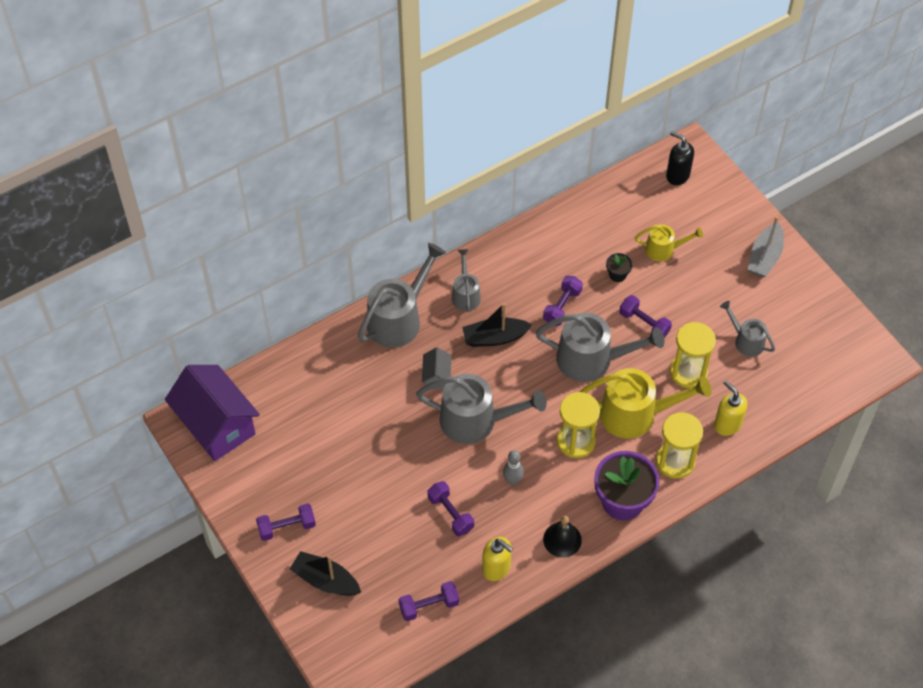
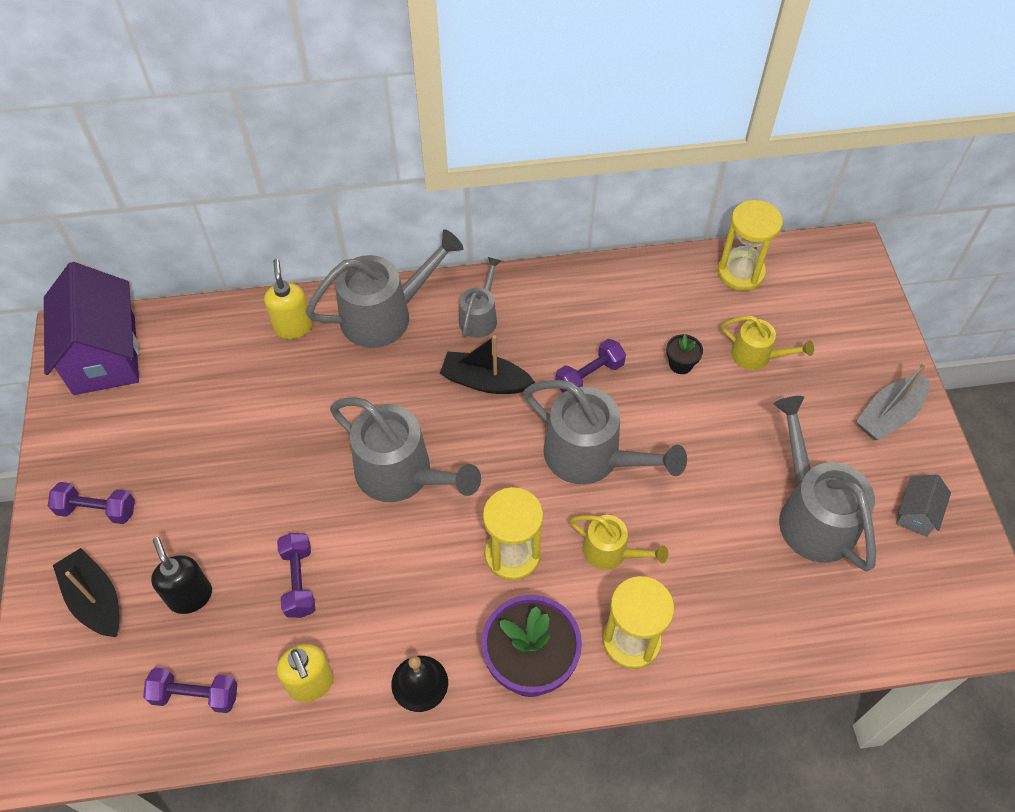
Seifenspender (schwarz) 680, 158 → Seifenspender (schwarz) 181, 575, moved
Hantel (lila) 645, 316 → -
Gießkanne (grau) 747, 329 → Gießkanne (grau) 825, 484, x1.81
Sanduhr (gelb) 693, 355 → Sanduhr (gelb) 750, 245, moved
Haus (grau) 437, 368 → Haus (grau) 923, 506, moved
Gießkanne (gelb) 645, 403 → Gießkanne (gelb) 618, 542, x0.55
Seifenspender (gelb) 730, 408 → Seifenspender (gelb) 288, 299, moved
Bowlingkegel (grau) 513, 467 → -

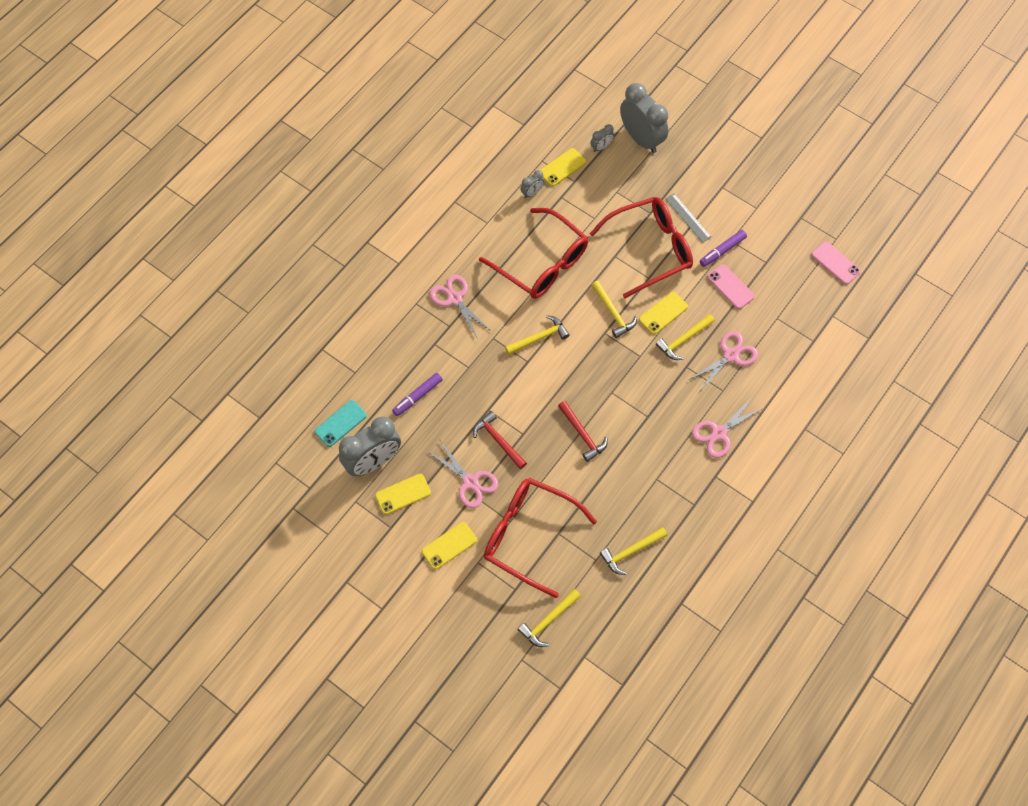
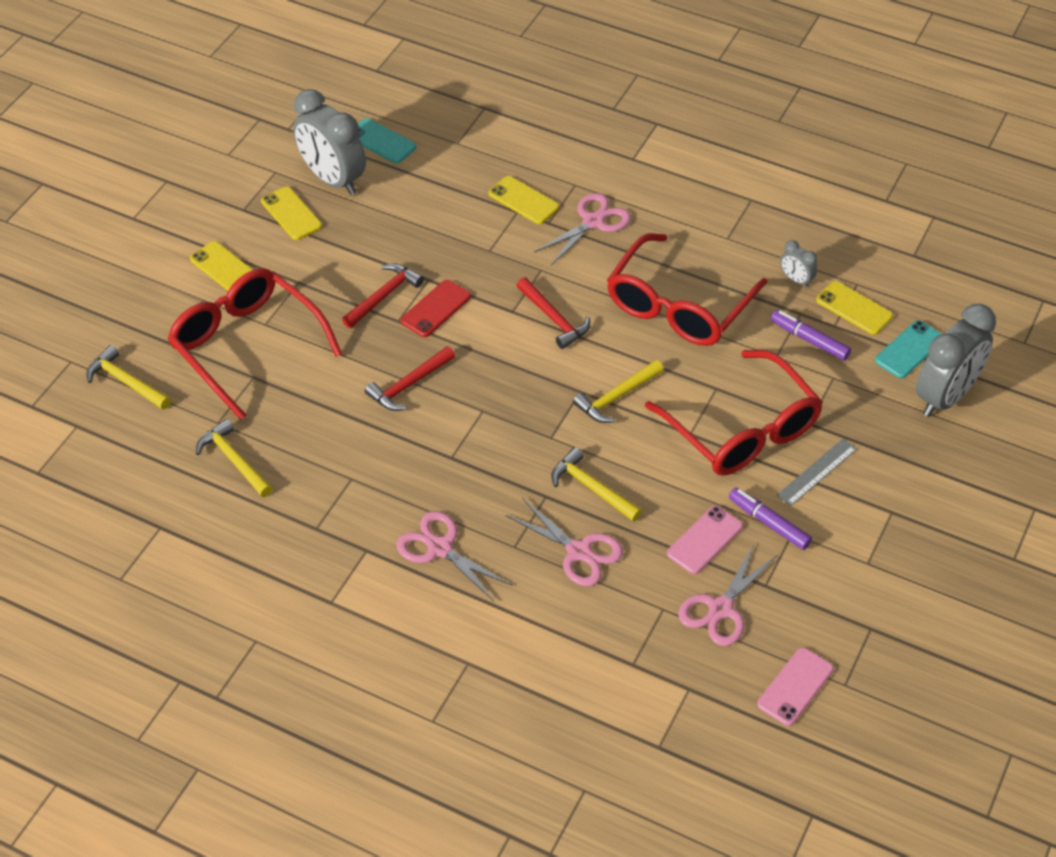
Wecker (grau) 602, 138 → Handy (türkis) 908, 349
Handy (gelb) 663, 313 → Handy (gelb) 523, 200, moved
Hammer (gelb) 537, 335 → Hammer (rot) 553, 313
Filzstift (lila) 417, 394 → Filzstift (lila) 810, 335, moved
Schere (rosa) 463, 474 → Schere (rosa) 727, 595, moved
Brille (rot) 540, 538 → Brille (rot) 255, 344, 60 degrees counterclockwise
- → Handy (rot) 436, 308

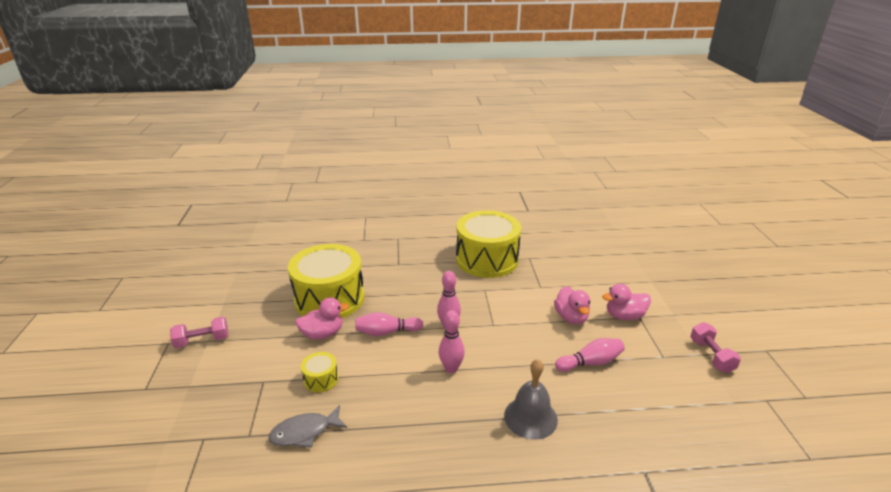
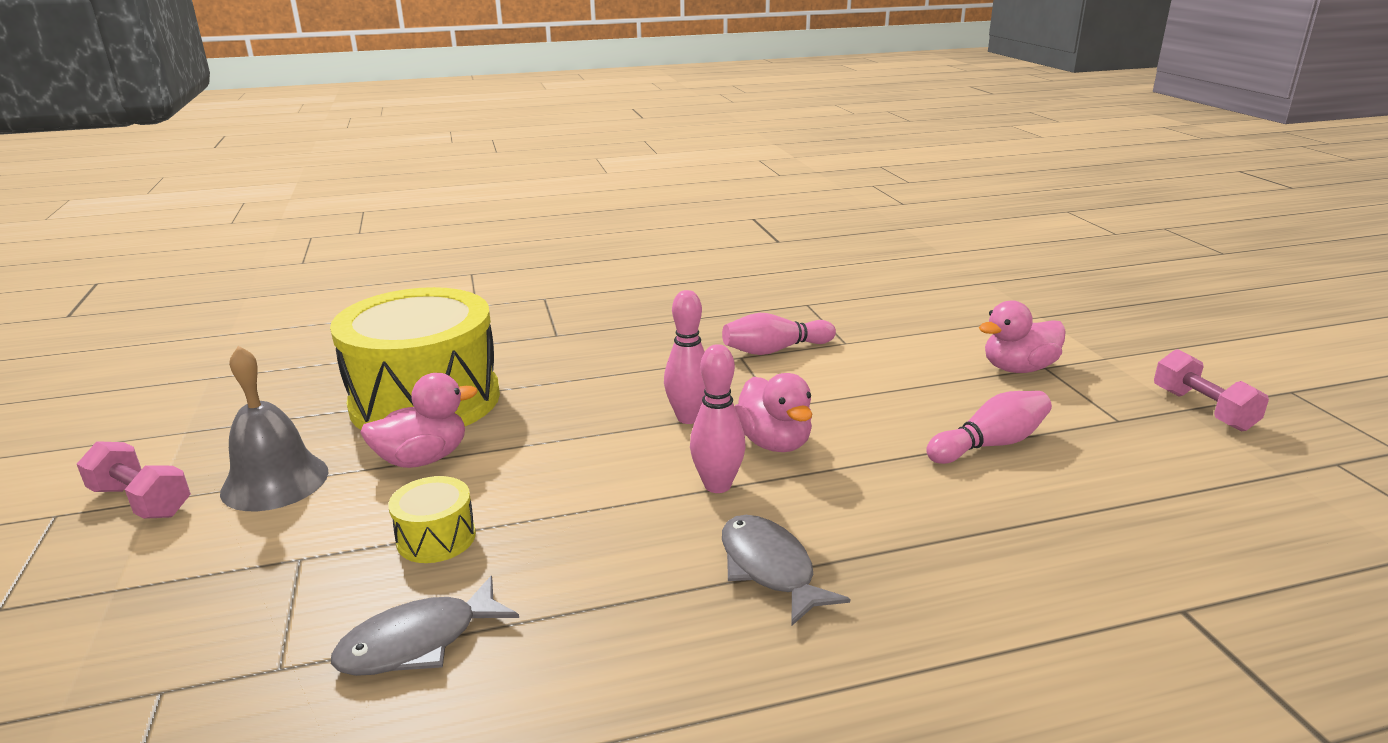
Trommel (gelb) 488, 244 → -
Ente (rosa) 572, 305 → Ente (rosa) 773, 412, moved
Bowlingkegel (rosa) 389, 324 → Bowlingkegel (rosa) 779, 334, moved
Hantel (rosa) 199, 332 → Hantel (rosa) 134, 480, 60 degrees clockwise
Glocke (grau) 531, 399 → Glocke (grau) 274, 428, moved
- → Fisch (grau) 786, 570

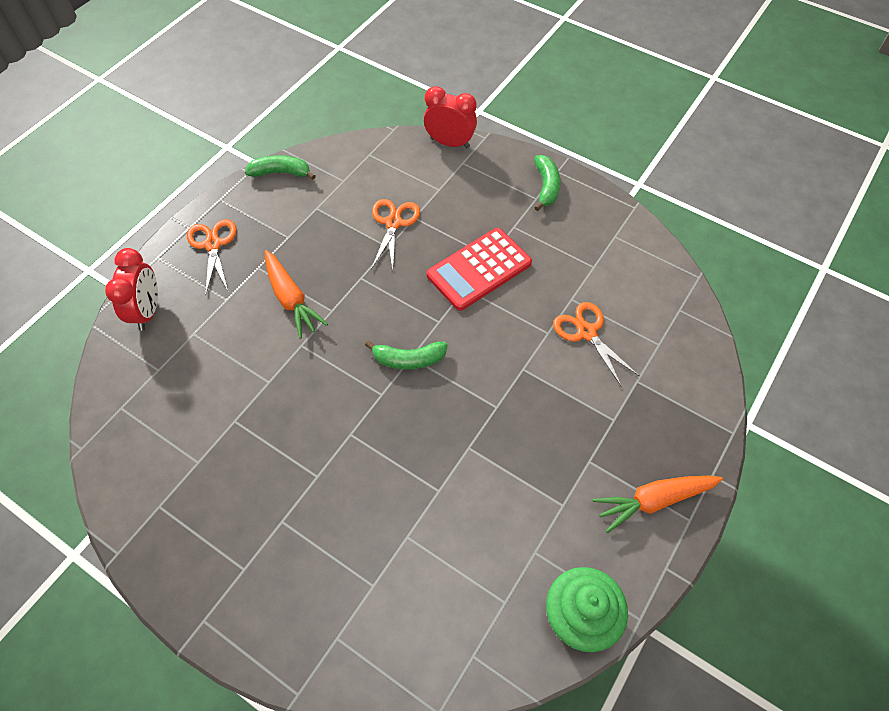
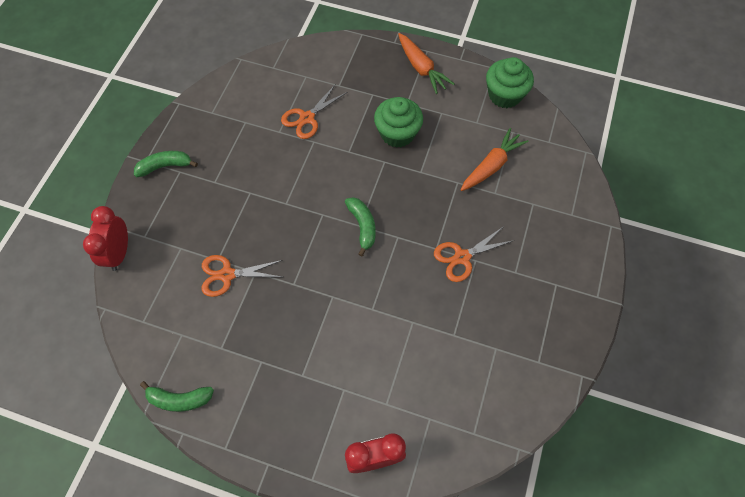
Banane (grün) 280, 167 → Banane (grün) 177, 396, 75 degrees counterclockwise
Schere (orange) 212, 256 → Schere (orange) 474, 254, moved
Taschenrechner (rot) 479, 269 → -
Karotte (orange) 296, 294 → Karotte (orange) 495, 159, moved
- → Muffin (grün) 398, 122

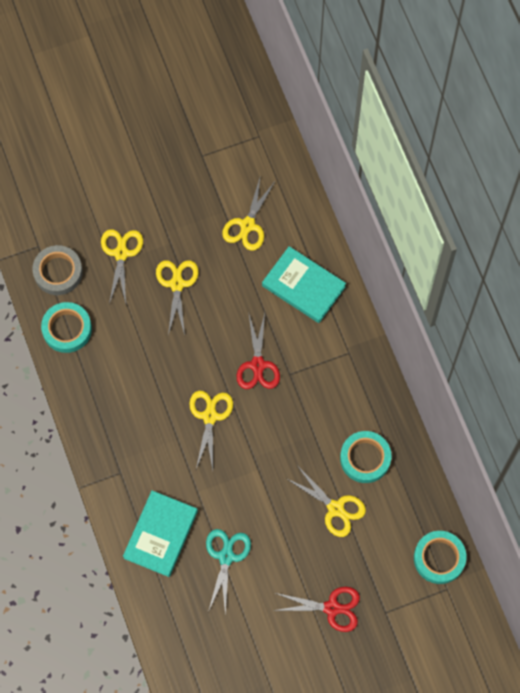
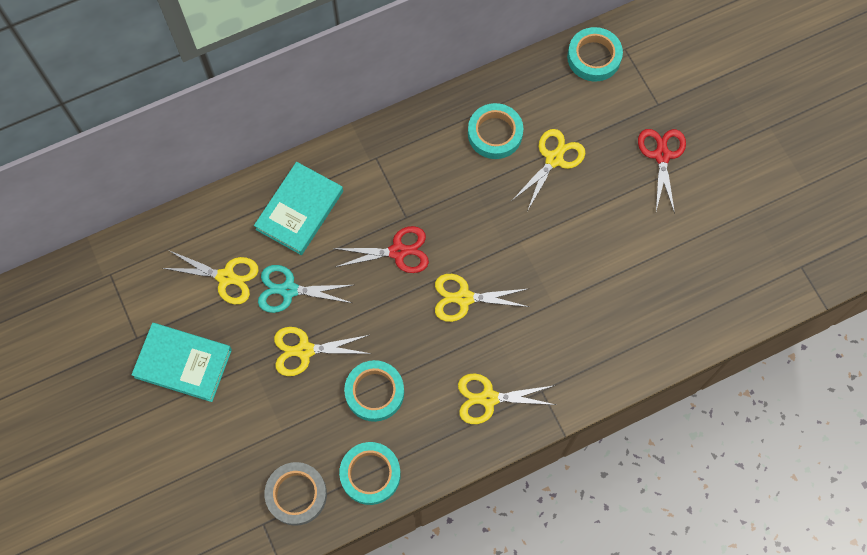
Schere (gelb) 122, 266 → Schere (gelb) 507, 398, moved
Buch (türkis) 160, 533 → Buch (türkis) 181, 362, moved
Schere (türkis) 228, 572 → Schere (türkis) 305, 289, moved
- → Klebeband (türkis) 374, 391

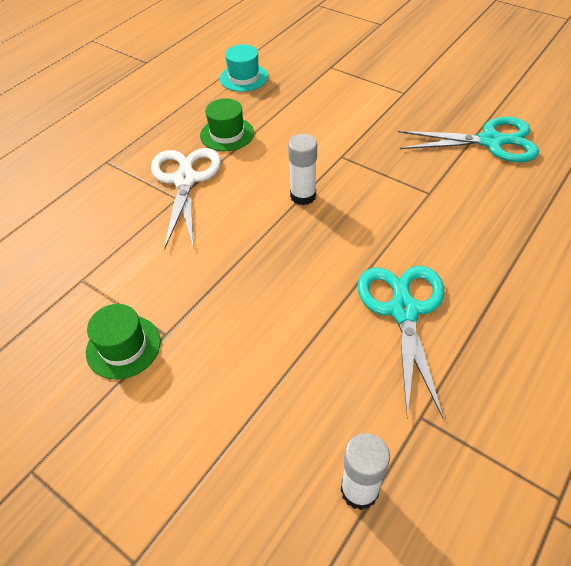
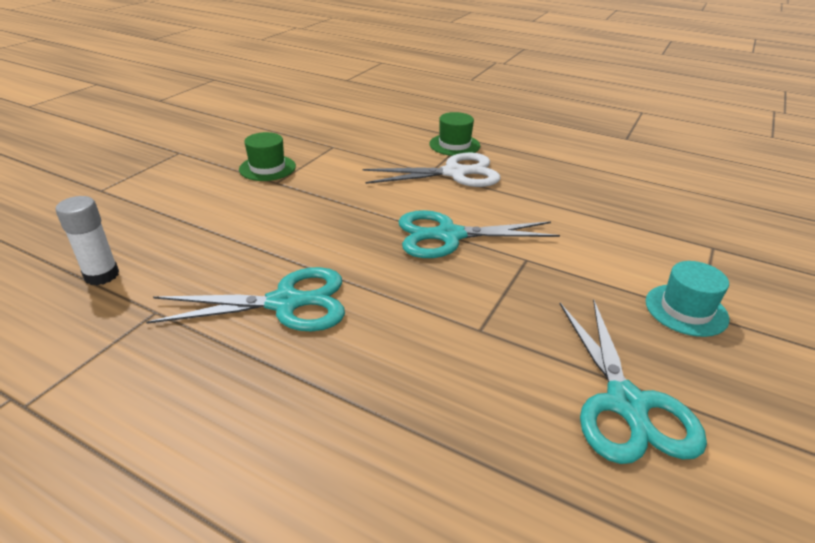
Hut (türkis) 244, 68 → Hut (türkis) 687, 299, moved
Hut (grün) 227, 125 → Hut (grün) 454, 134, moved
Klebestift (weiß) 302, 169 → Schere (türkis) 479, 234

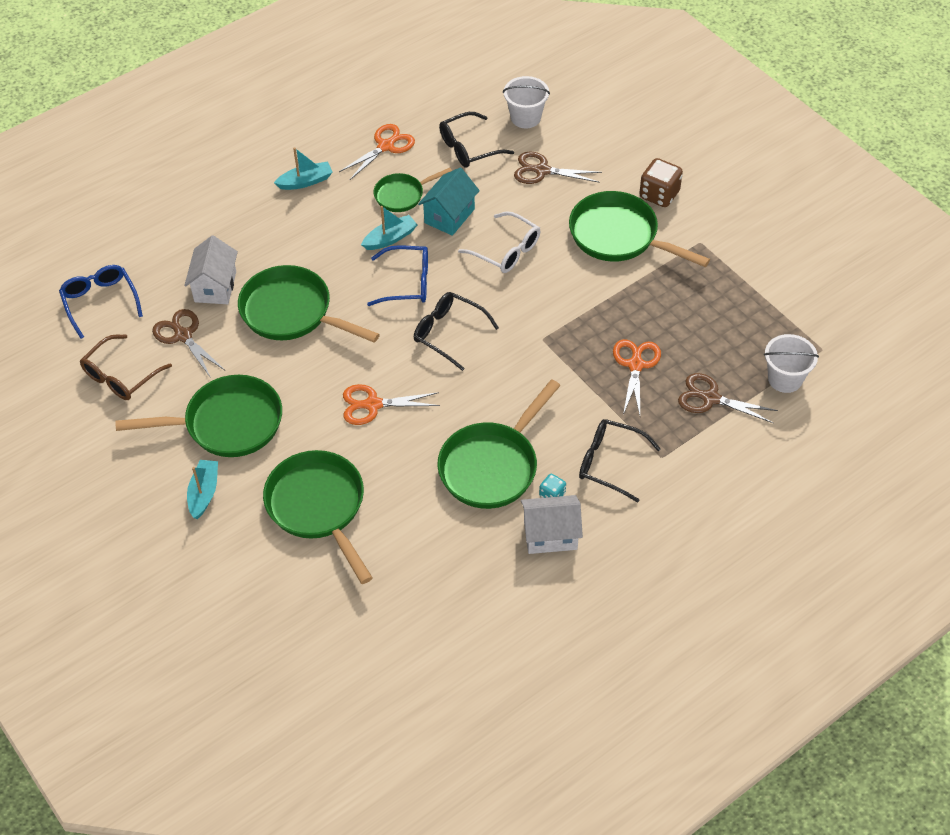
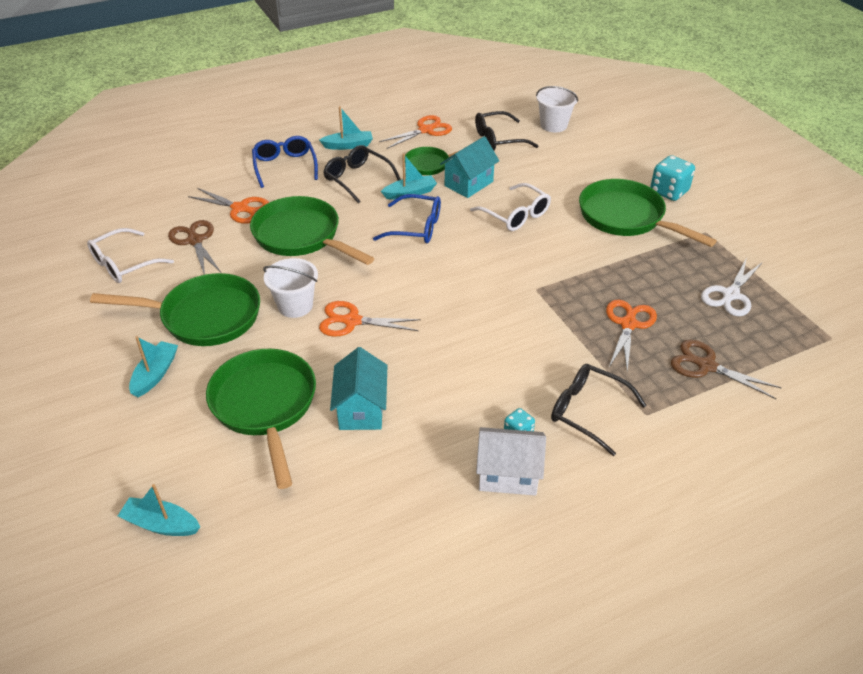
Schere (braun) 558, 167 → -
Spielwürfel (braun) 661, 182 → Spielwürfel (türkis) 672, 178
Haus (weiß) 211, 270 → Schere (orange) 228, 206
Brille (blau) 101, 302 → Brille (blau) 285, 162, moved
Brille (schwarz) 456, 331 → Brille (schwarz) 362, 174, moved
Eimer (weiß) 791, 363 → Eimer (weiß) 290, 288, moved
Brille (braun) 126, 367 → Brille (weiß) 130, 255
Pfanne (grün) 499, 444 → -
- → Schere (weiß) 732, 286
- → Haus (türkis) 359, 388
- → Boot (türkis) 159, 510

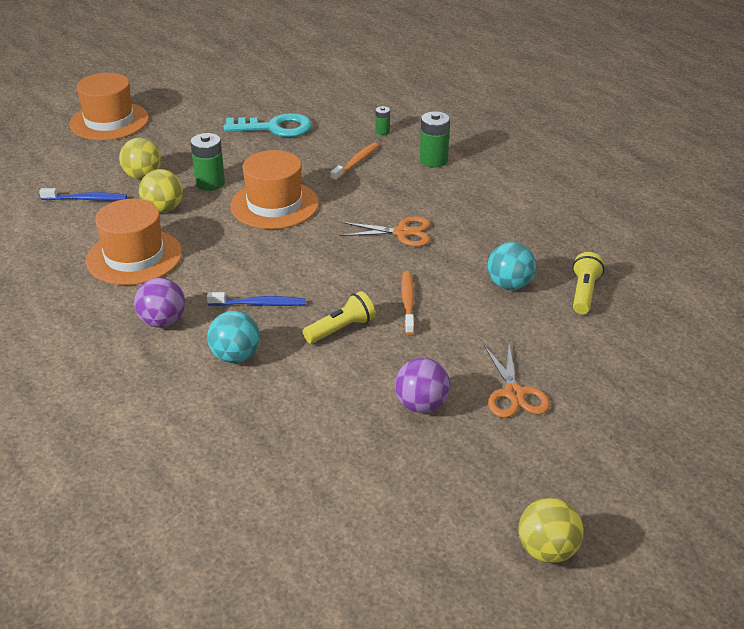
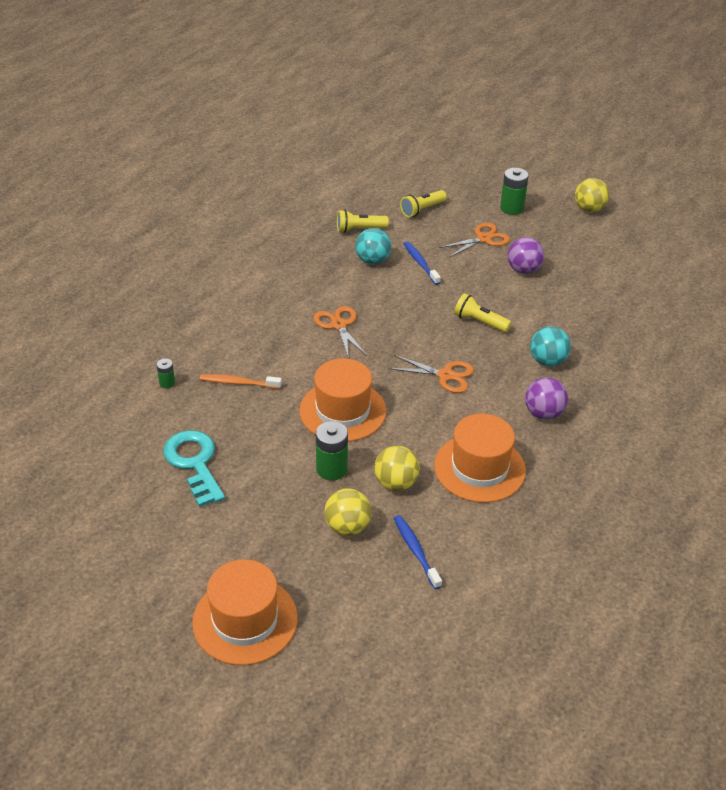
Batterie (grün) 435, 139 → Batterie (grün) 514, 191, moved
Zahnbürste (orange) 408, 303 → -
Zahnbürste (blau) 256, 299 → Zahnbürste (blau) 422, 263, moved
- → Taschenlampe (gelb) 423, 203
- → Schere (orange) 431, 374

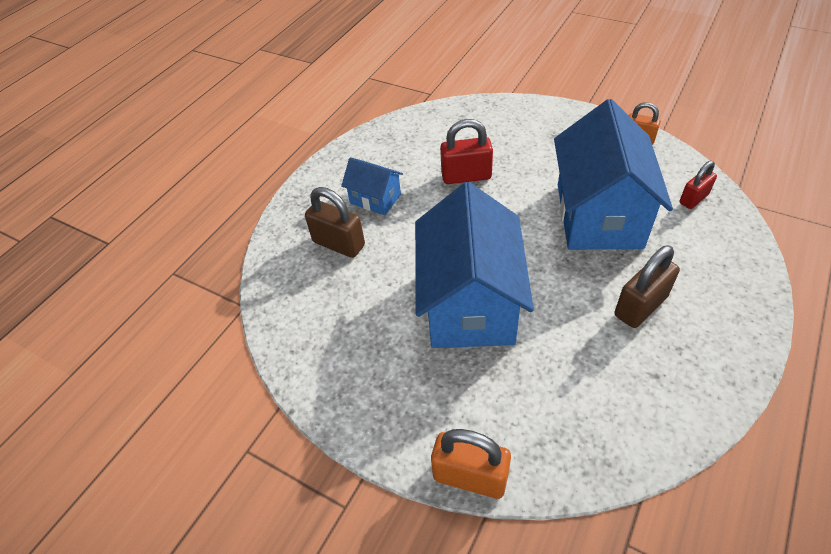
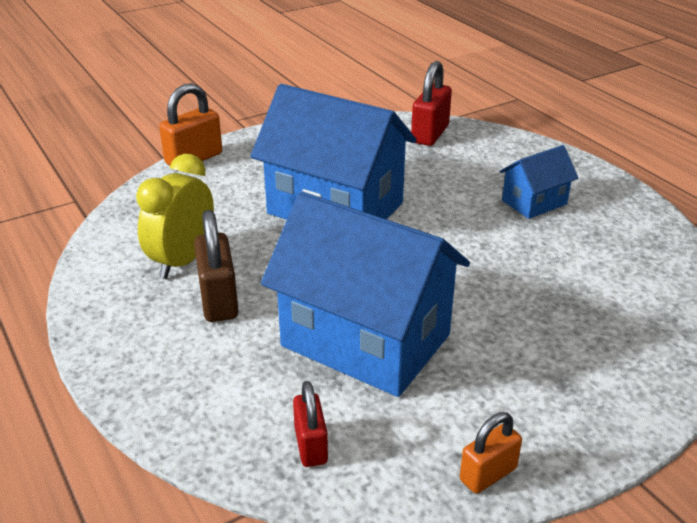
Vorhängeschloss (rot) 466, 151 → Vorhängeschloss (rot) 431, 103, moved
Vorhängeschloss (braun) 335, 222 → -
- → Wecker (gelb) 175, 216

